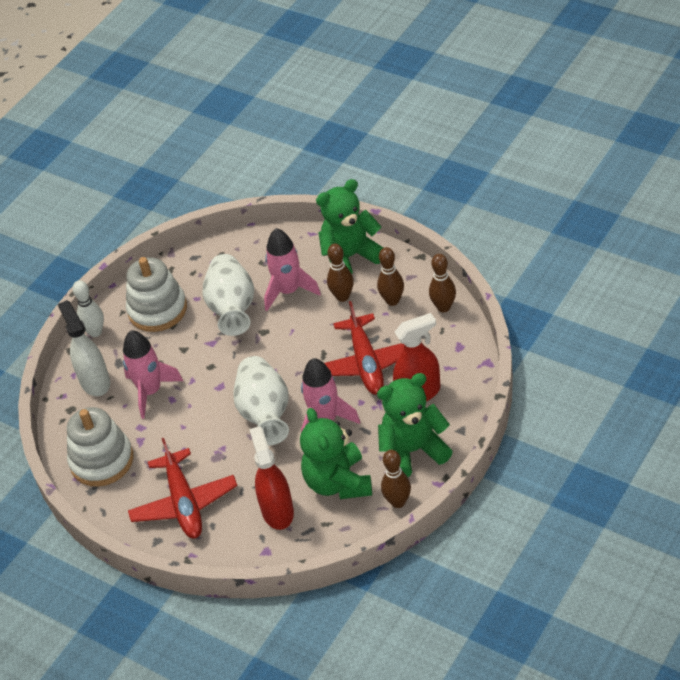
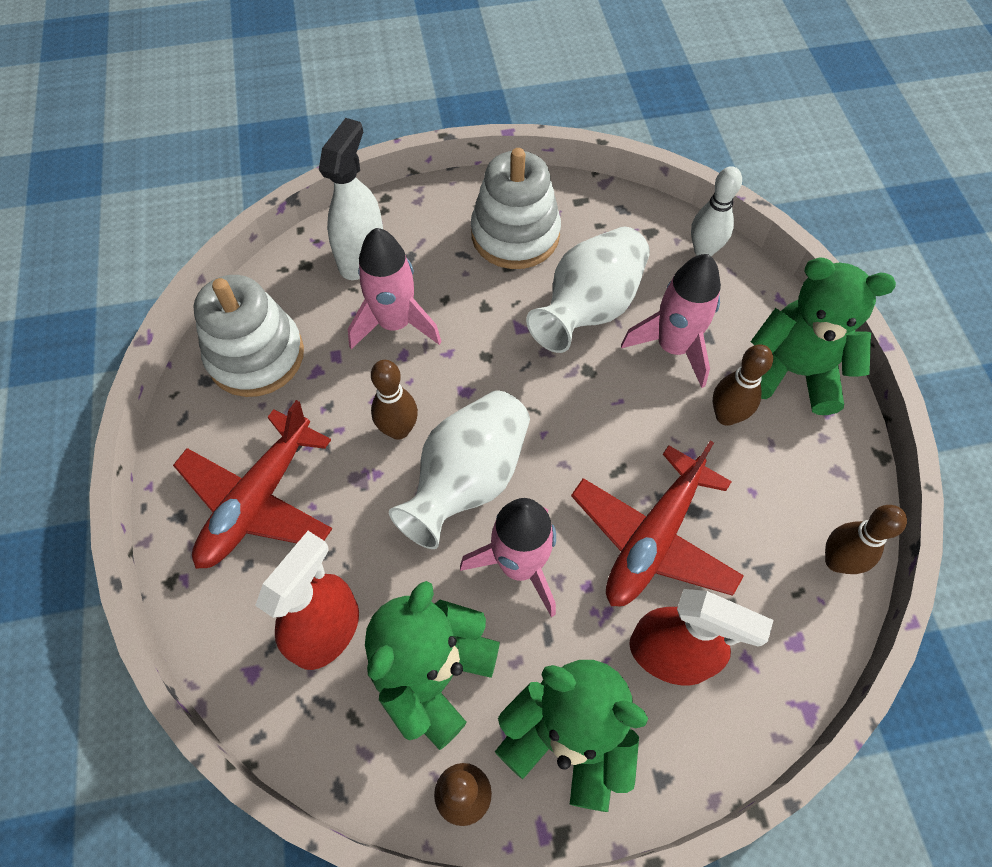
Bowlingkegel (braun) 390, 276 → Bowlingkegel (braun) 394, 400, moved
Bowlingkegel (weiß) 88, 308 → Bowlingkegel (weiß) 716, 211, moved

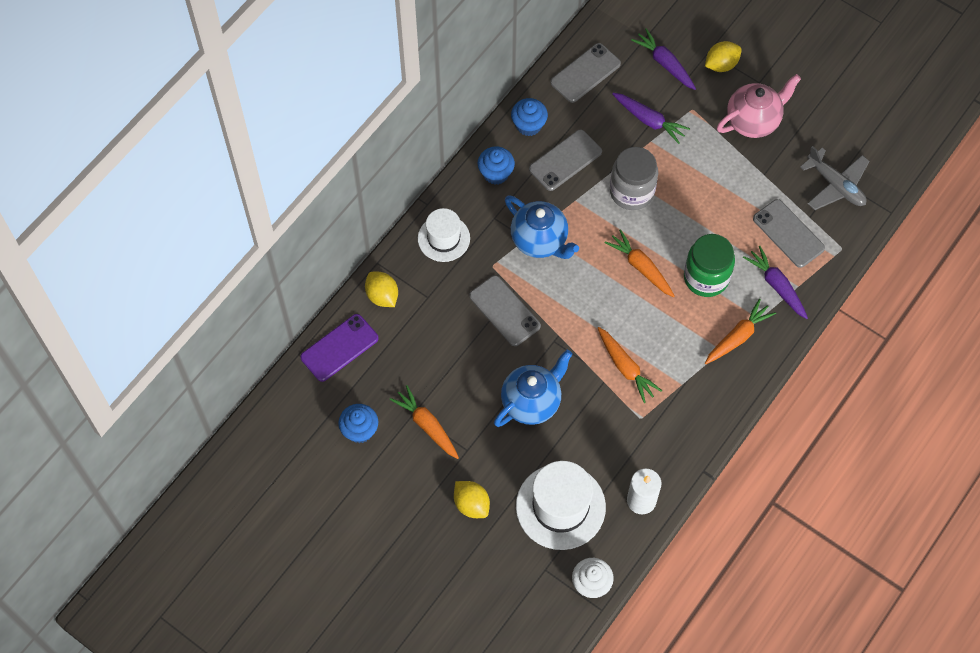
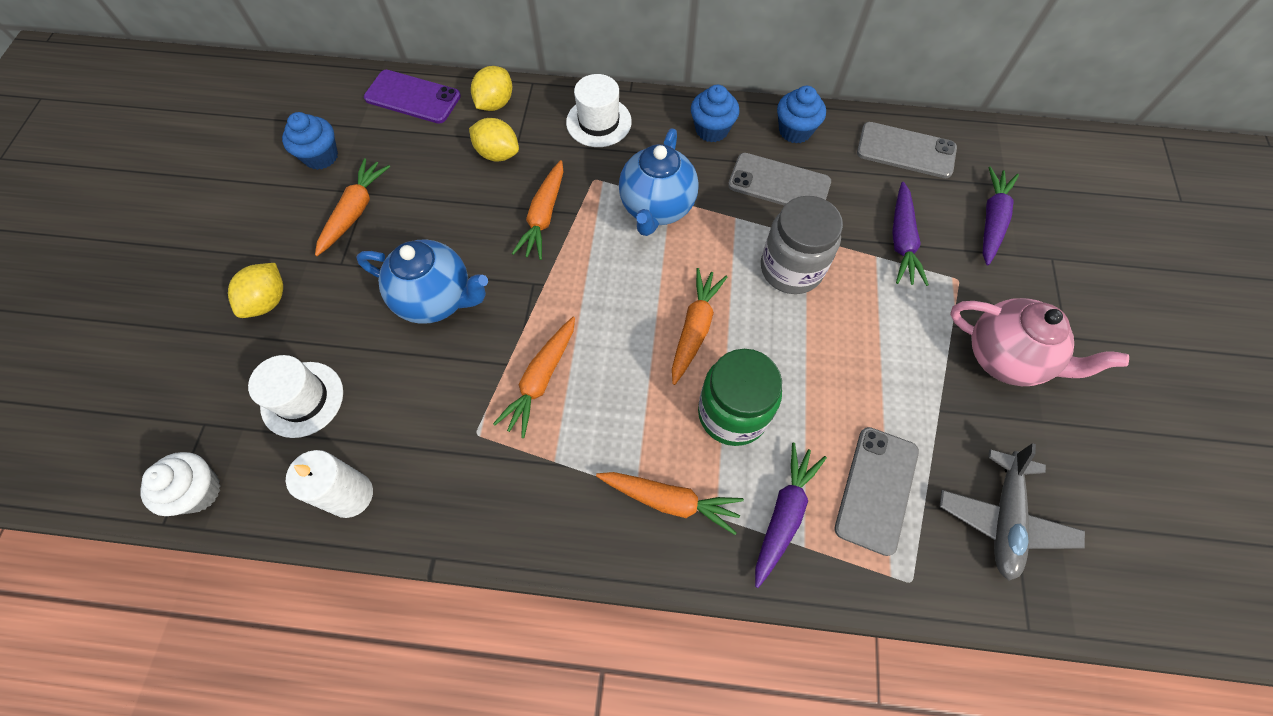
Zitrone (gelb) 723, 56 → Zitrone (gelb) 494, 140, moved
Handy (grau) 505, 310 → Karotte (orange) 537, 210
Hut (weiß) 561, 505 → Hut (weiß) 295, 396, x0.63

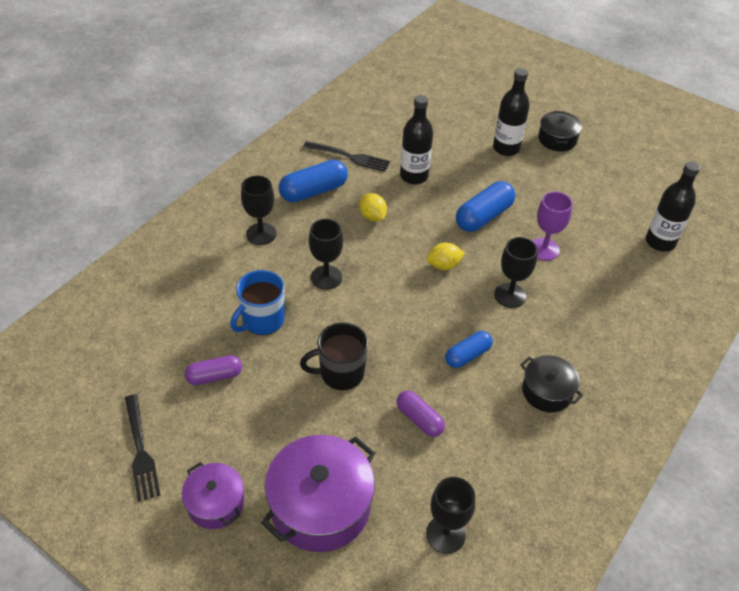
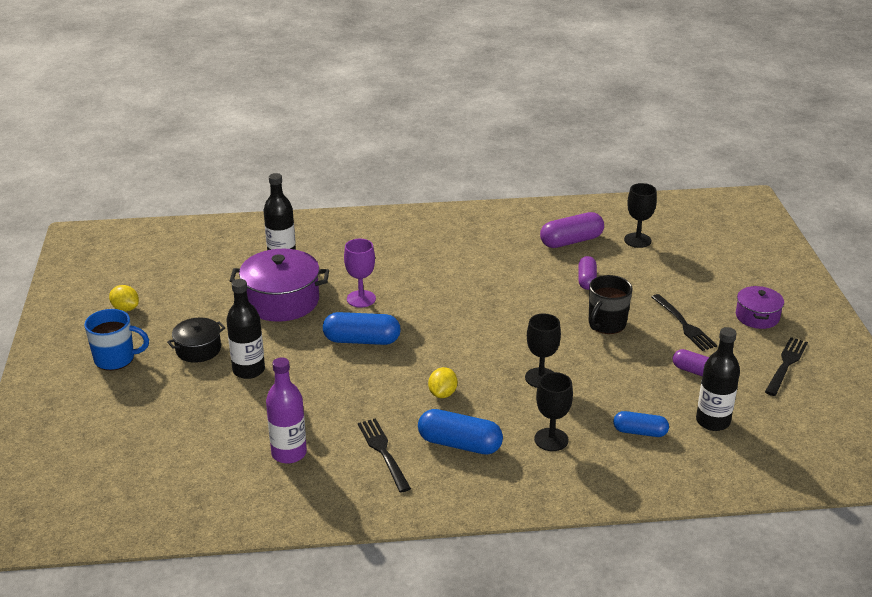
Flasche (schwarz) 416, 139 → Flasche (schwarz) 718, 379, moved
Kelch (schwarz) 516, 272 → -
Zitrone (gelb) 445, 256 → Zitrone (gelb) 124, 298, moved
Tasse (blau) 257, 302 → Tasse (blau) 116, 340, moved
Tasse (schwarz) 334, 356 → Tasse (schwarz) 611, 304, 90 degrees clockwise
Kapsel (blau) 469, 349 → Kapsel (blau) 641, 424, moved
Kochtopf (schwarz) 552, 384 → -
Kochtopf (lila) 318, 493 → Kochtopf (lila) 279, 285, moved
- → Kapsel (lila) 572, 230
- → Gabel (schwarz) 684, 322
- → Flasche (lila) 286, 410

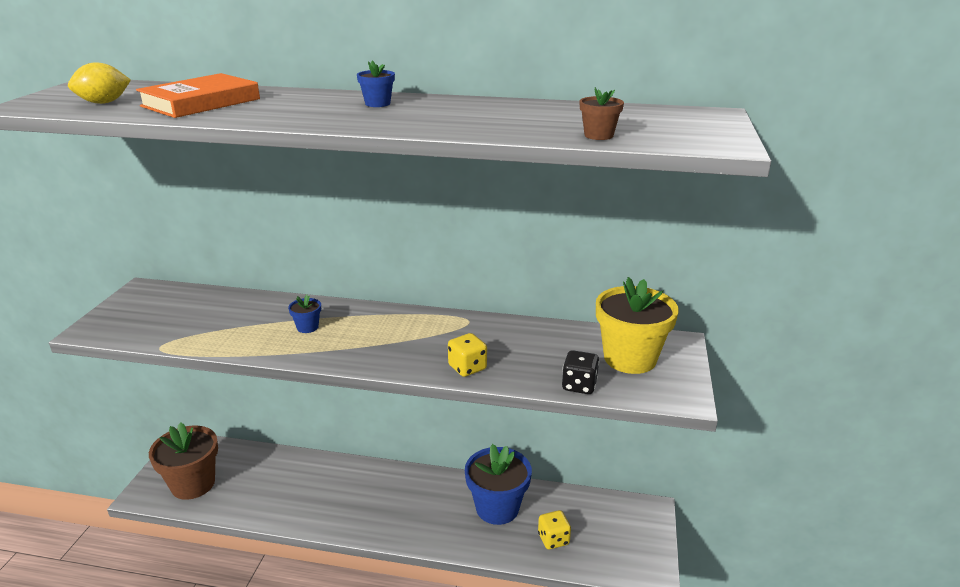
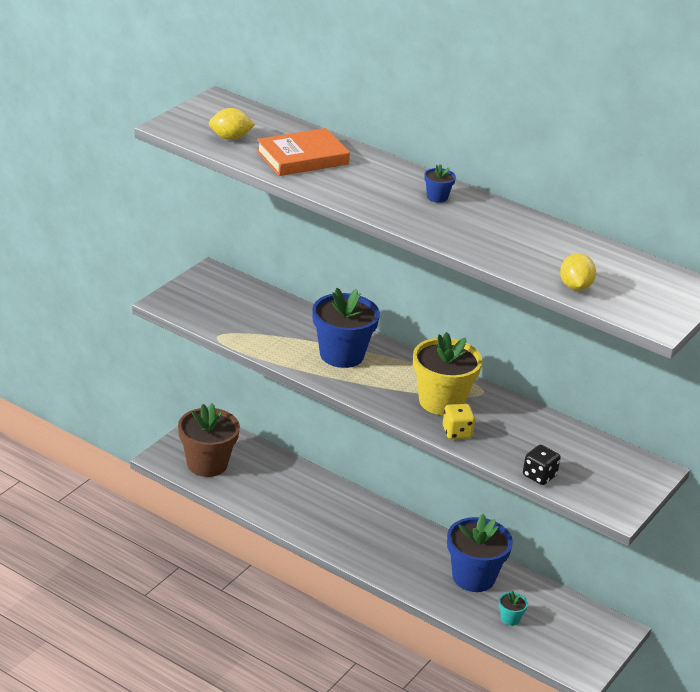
Blumentopf (braun) 602, 113 → Zitrone (gelb) 578, 272
Blumentopf (gelb) 637, 325 → Blumentopf (gelb) 447, 373, moved
Blumentopf (blau) 304, 313 → Blumentopf (blau) 346, 328, x2.30
Spielwürfel (gelb) 554, 529 → Blumentopf (türkis) 513, 608

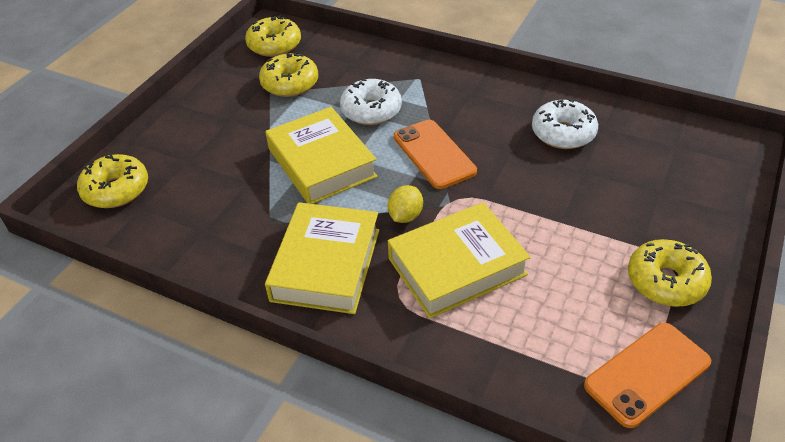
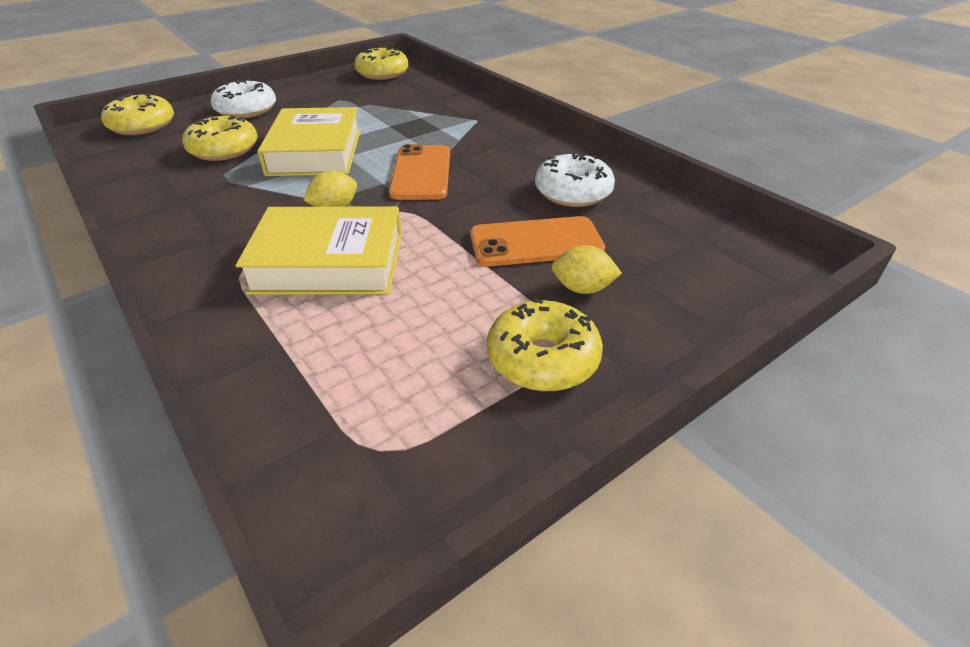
Donut (gelb) 288, 74 → Donut (gelb) 220, 138, moved
Donut (weiß) 371, 101 → Donut (weiß) 243, 98, moved
Buch (gelb) 322, 258 → -
Handy (orange) 647, 375 → Handy (orange) 537, 241, moved
- → Zitrone (gelb) 586, 269

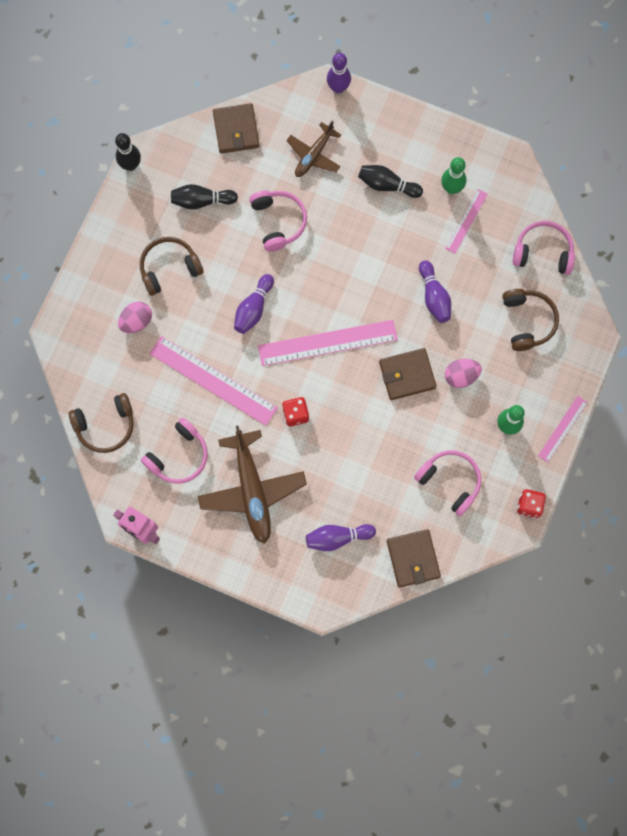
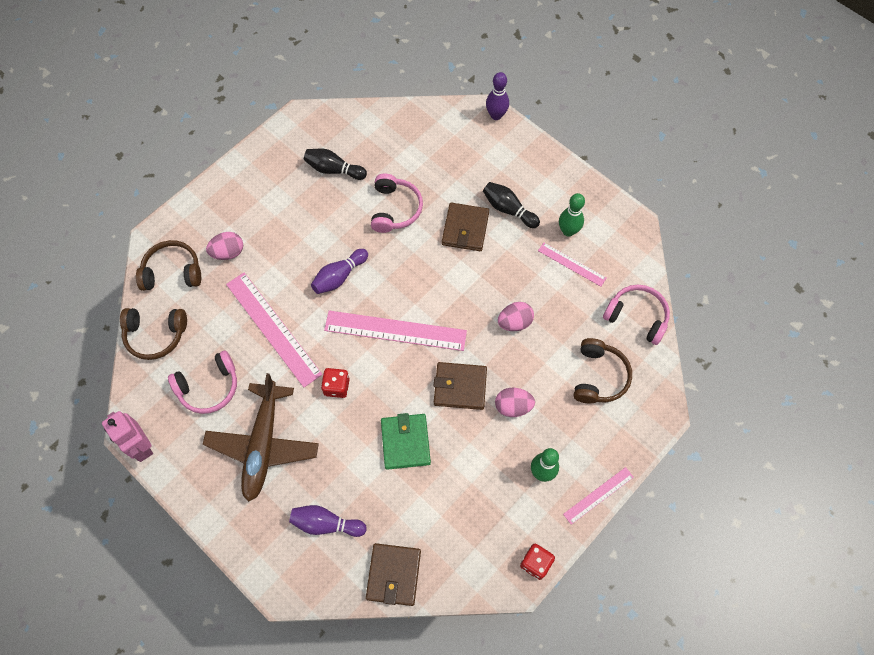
Geldbörse (braun) 236, 128 → Geldbörse (braun) 465, 227, moved
Flugzeug (braun) 313, 148 → -
Bowlingkegel (schwarz) 128, 152 → -
Lineal (rosa) 466, 221 → Lineal (rosa) 572, 265, 75 degrees clockwise
Kopfhörer (braun) 172, 266 → Kopfhörer (braun) 168, 265, moved
Bowlingkegel (lila) 435, 291 → Ei (rosa) 516, 316
Kopfhörer (rosa) 447, 483 → -
- → Geldbörse (grün) 406, 441

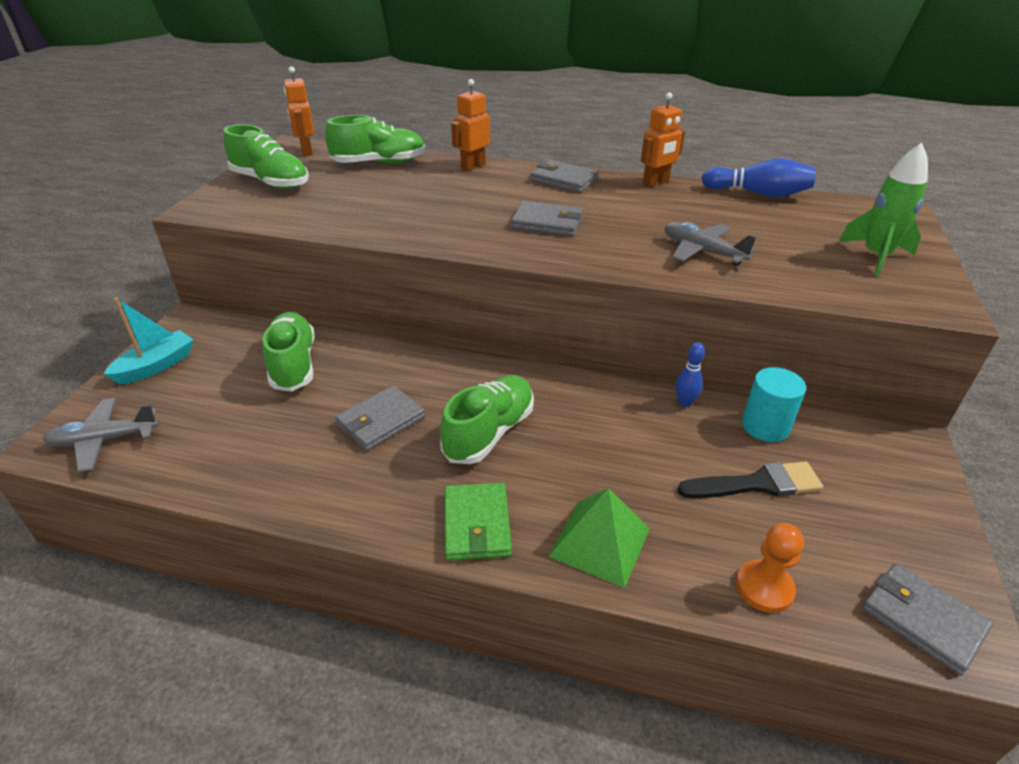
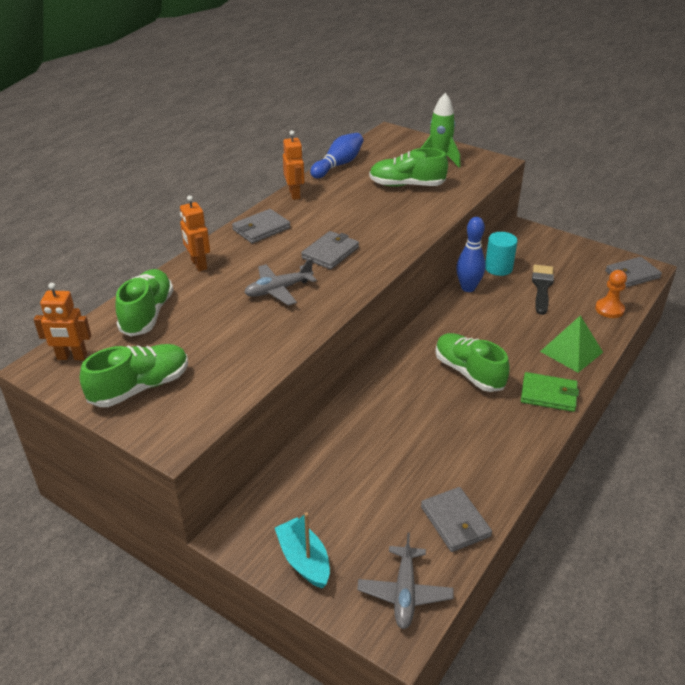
Flugzeug (grau) 710, 243 → Flugzeug (grau) 280, 282, moved
Schuh (grün) 288, 352 → Schuh (grün) 408, 167, moved
Bowlingkegel (blau) 690, 374 → Bowlingkegel (blau) 471, 254, x1.71
Geldbörse (grau) 380, 418 → Geldbörse (grau) 456, 519, moved

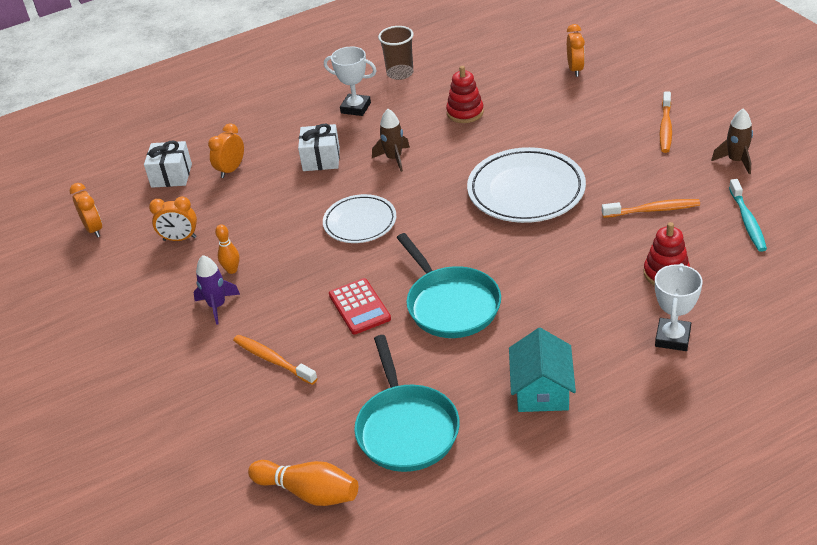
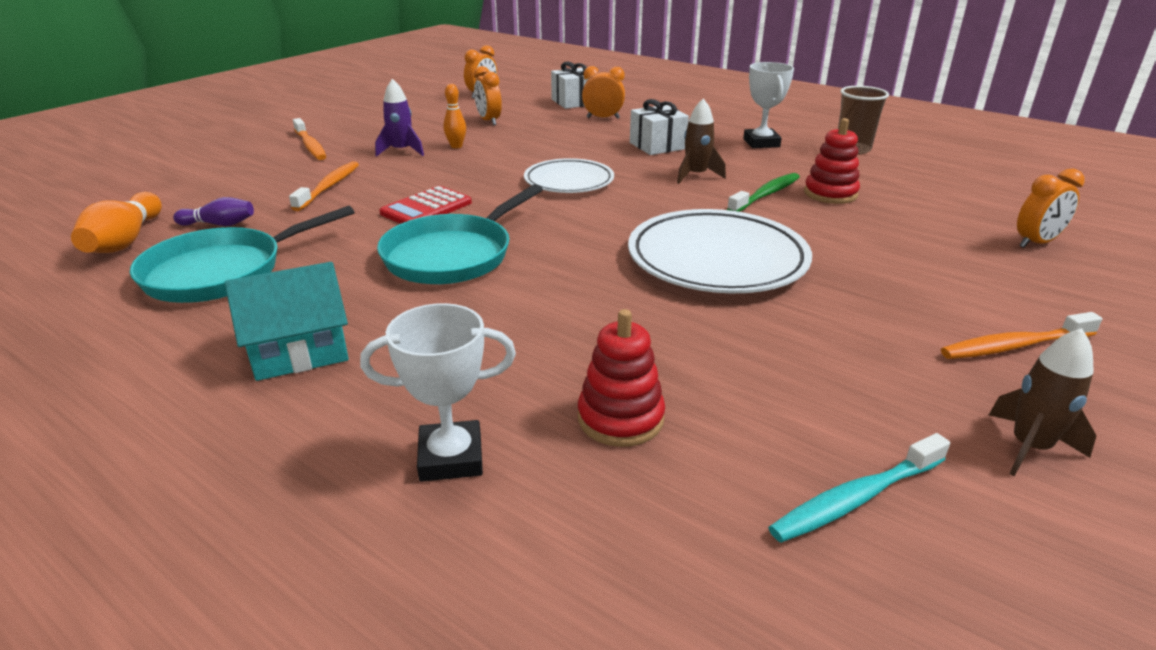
Zahnbürste (orange) 651, 208 → Zahnbürste (orange) 309, 139, moved
- → Zahnbürste (grün) 763, 192
- → Bowlingkegel (lila) 213, 211

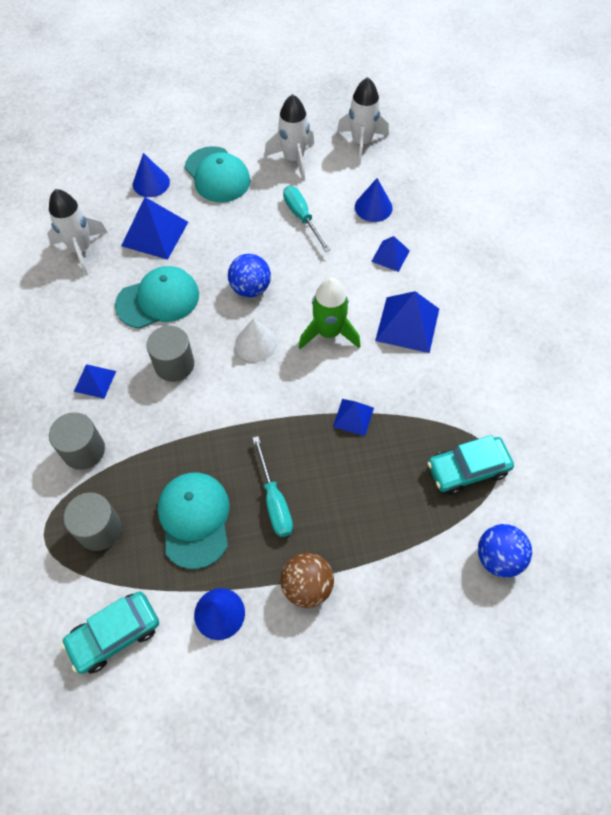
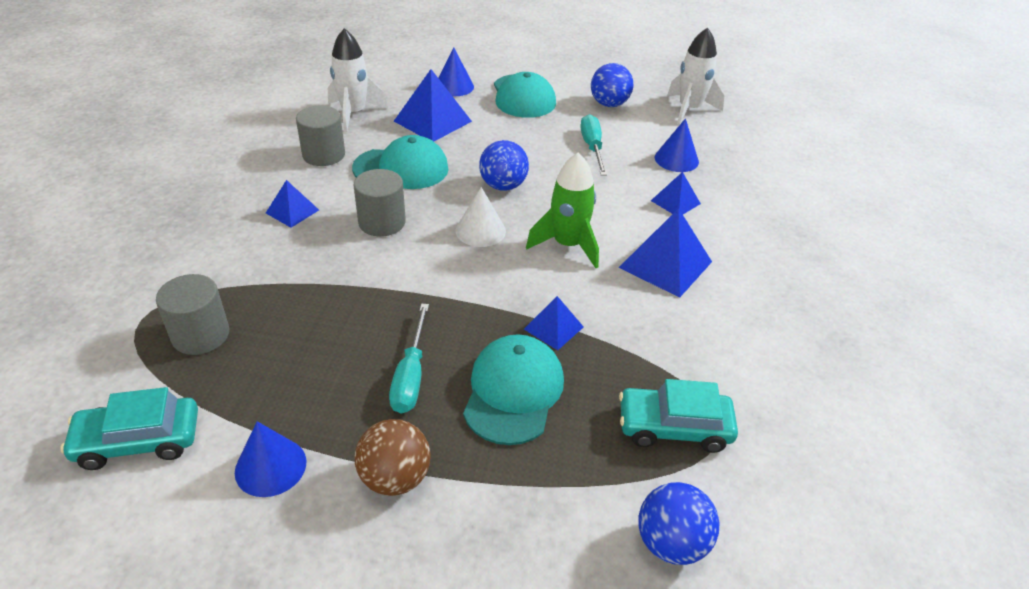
Rakete (weiß) 289, 137 → Ball (blau) 612, 85
Vollzylinder (grau) 77, 441 → Vollzylinder (grau) 320, 136, moved
Kappe (türkis) 194, 521 → Kappe (türkis) 513, 389, moved

